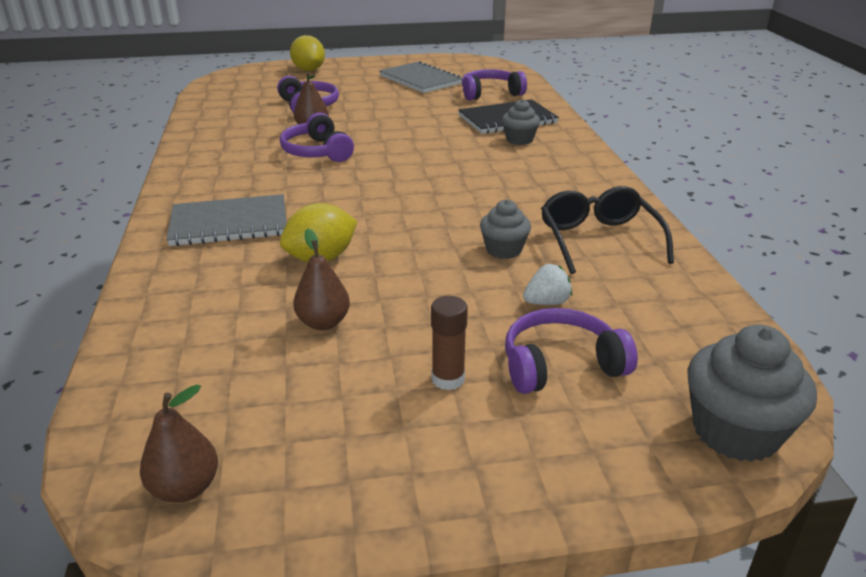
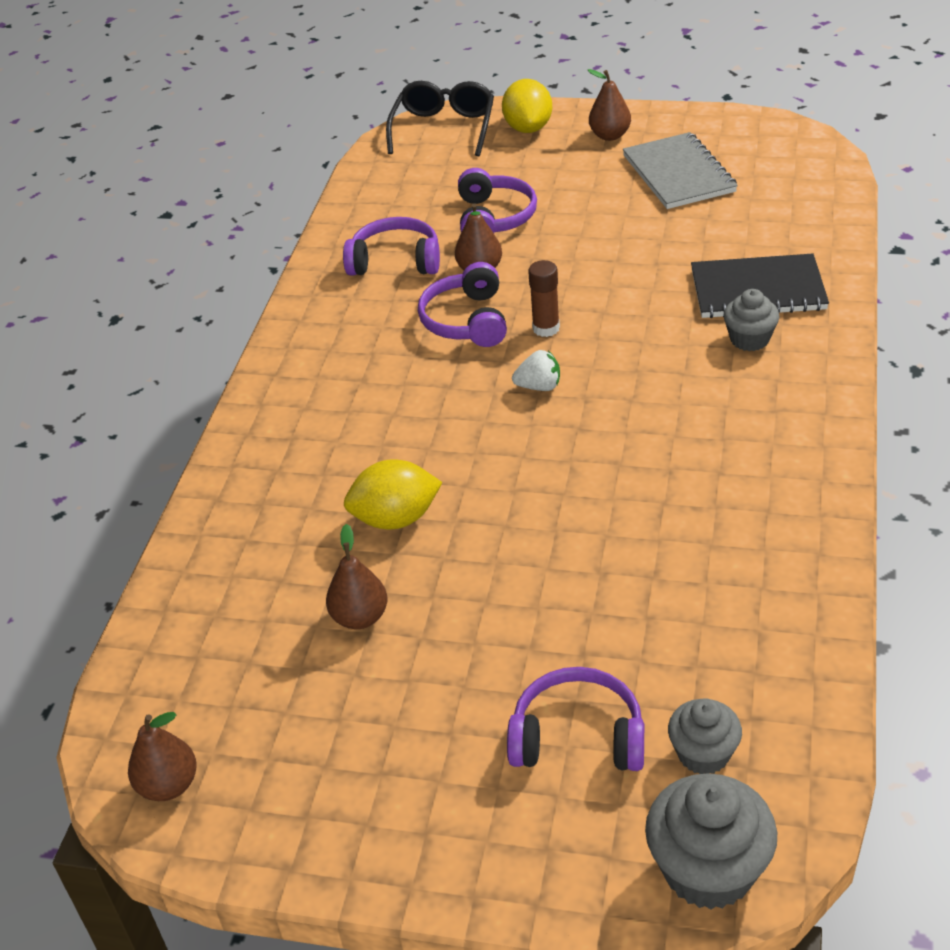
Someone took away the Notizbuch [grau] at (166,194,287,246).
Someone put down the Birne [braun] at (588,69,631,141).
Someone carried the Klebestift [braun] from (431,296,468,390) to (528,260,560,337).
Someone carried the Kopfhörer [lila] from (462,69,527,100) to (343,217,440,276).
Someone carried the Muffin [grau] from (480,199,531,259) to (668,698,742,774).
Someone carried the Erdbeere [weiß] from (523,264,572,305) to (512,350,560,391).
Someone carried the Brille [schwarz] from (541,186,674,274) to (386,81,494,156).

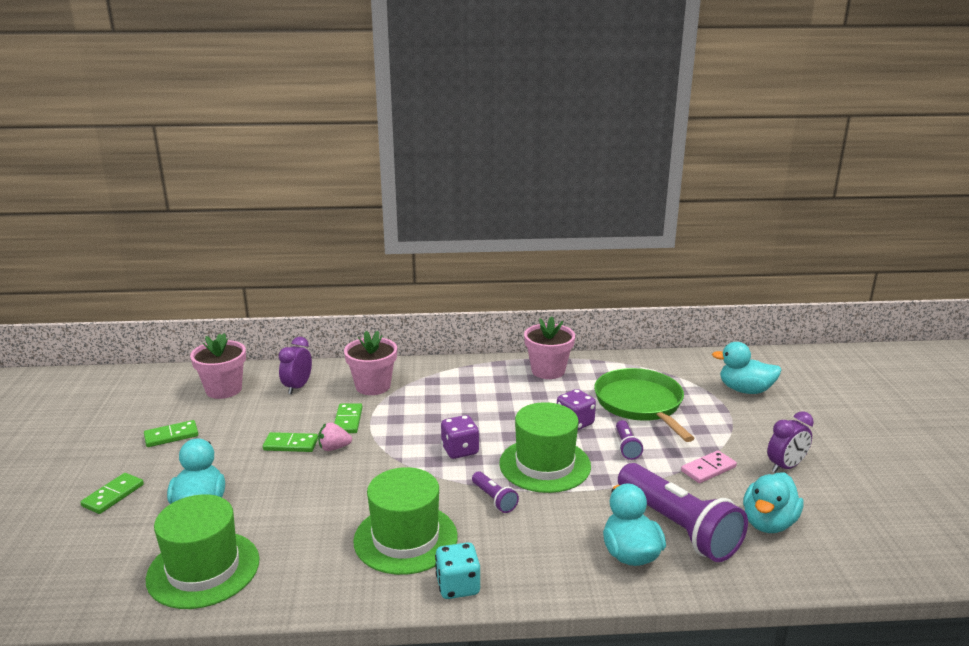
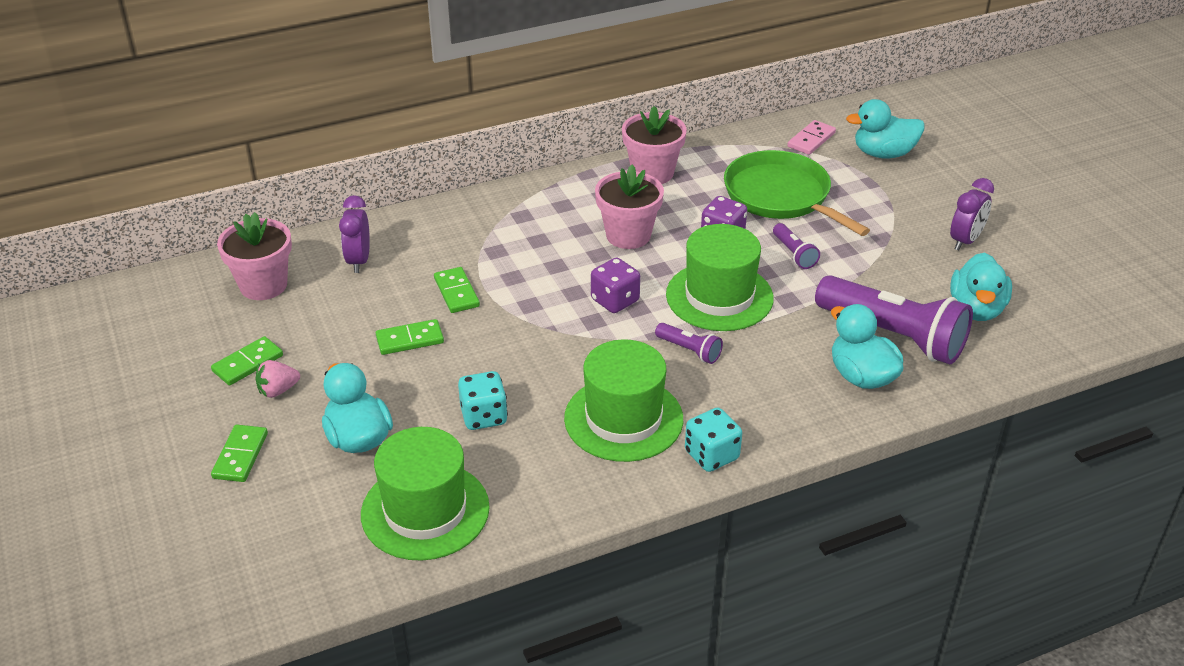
Someone put down the Spielwürfel [türkis] at (458,371,508,430).
Someone carried the Erdbeere [rosa] from (318,422,352,451) to (256,360,300,398).
Someone carried the Blumentopf [rosa] from (344,331,397,395) to (595,165,664,249).
Someone carried the Dominostein [rosa] from (681,450,737,483) to (788,120,836,155).

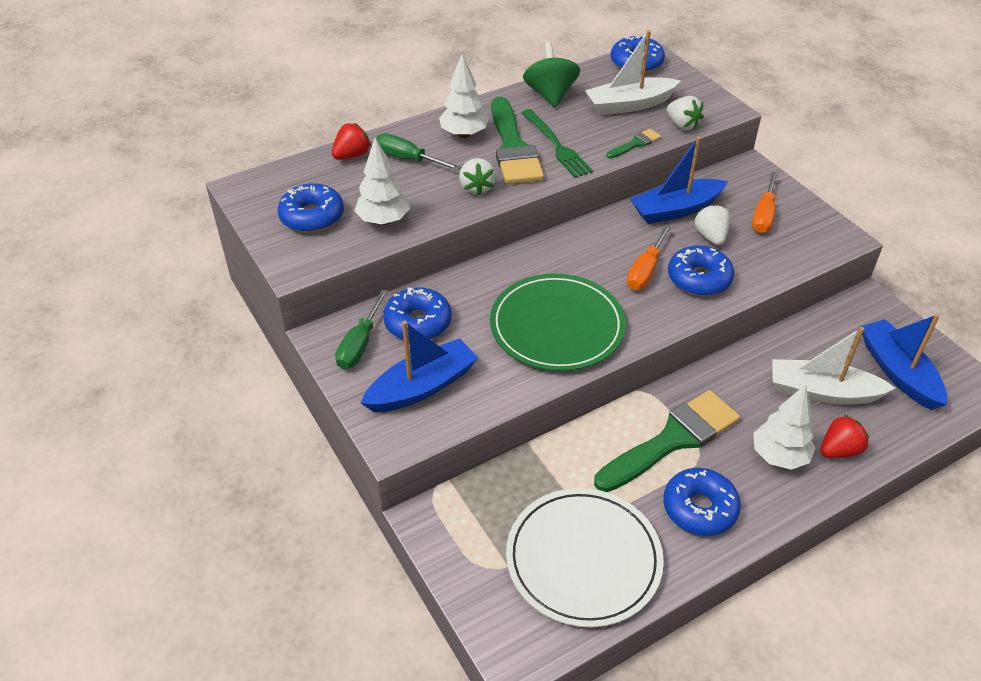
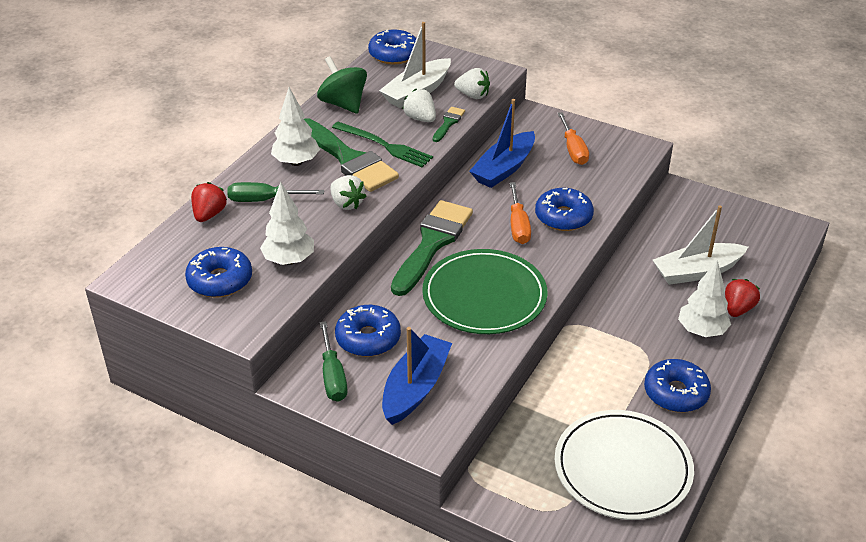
Someone took away the Boot [blau] at (860,314,947,410).
Someone carried the Pinsel [grün] from (594,390,740,492) to (391,200,473,296).
Someone carried the Erdbeere [weiß] from (694,204,731,245) to (402,89,436,122).

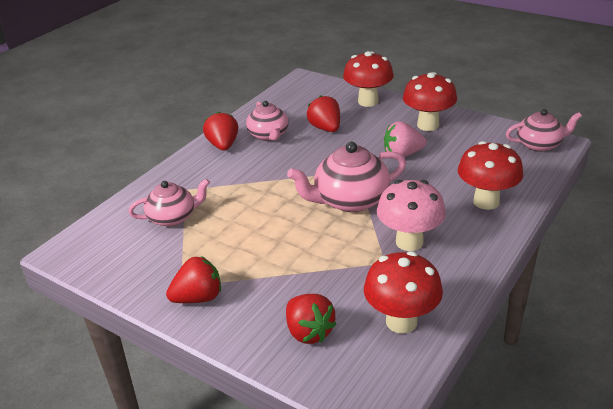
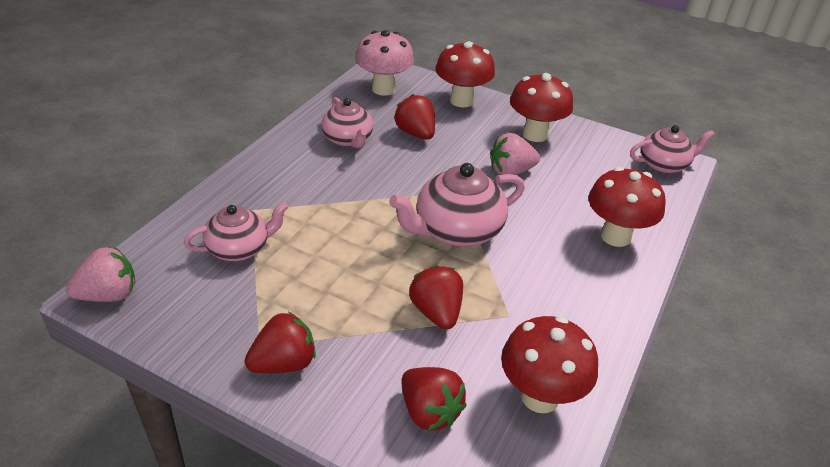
Someone put down the Erdbeere [rosa] at (65,247,135,302).
Someone carried the Erdbeere [rot] from (203,112,238,151) to (409,265,463,329).
Someone carried the Pilz [rosa] from (377,180,446,251) to (355,30,414,96).

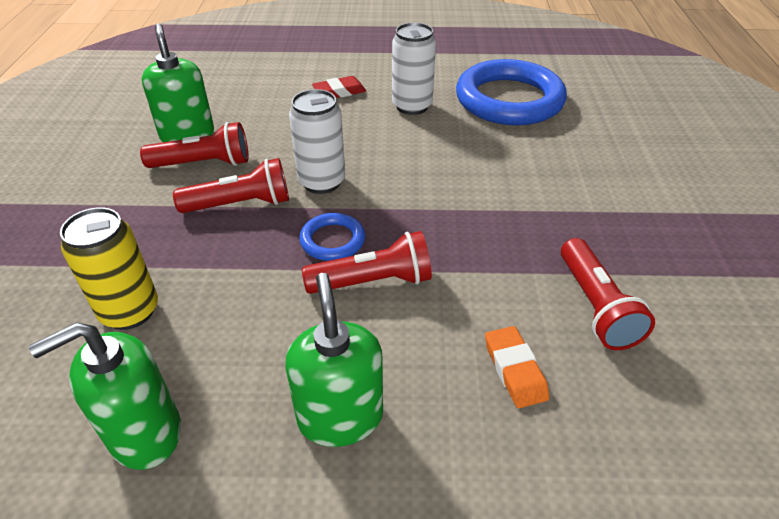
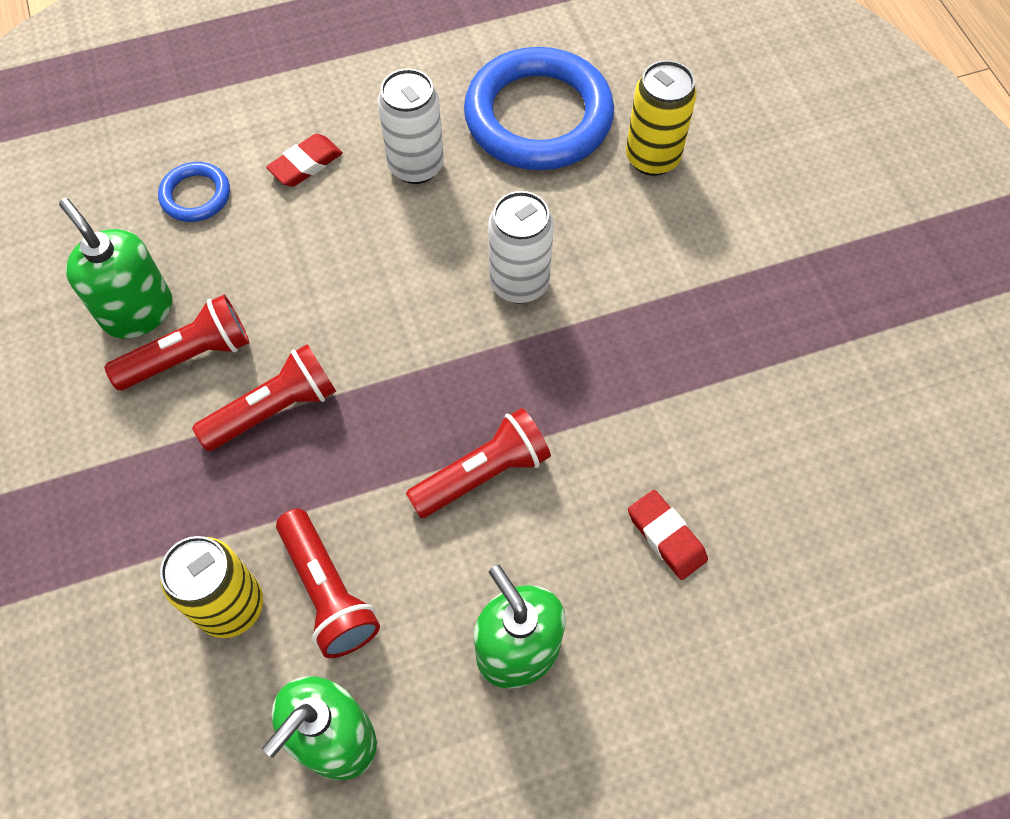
Someone put down the Dose [gelb] at (626,60,697,176).
Someone carried the Dose [weiß] from (289,89,345,194) to (488,191,554,304).
Someone carried the Ring [blau] from (299,213,365,261) to (158,162,230,222).
Someone carried the Taschenlampe [rot] from (561,238,655,350) to (276,509,380,658).
Someone repainted the Radiergummi [orange] at (485,326,549,408), which became the Radiergummi [rot] at (628,490,708,580).

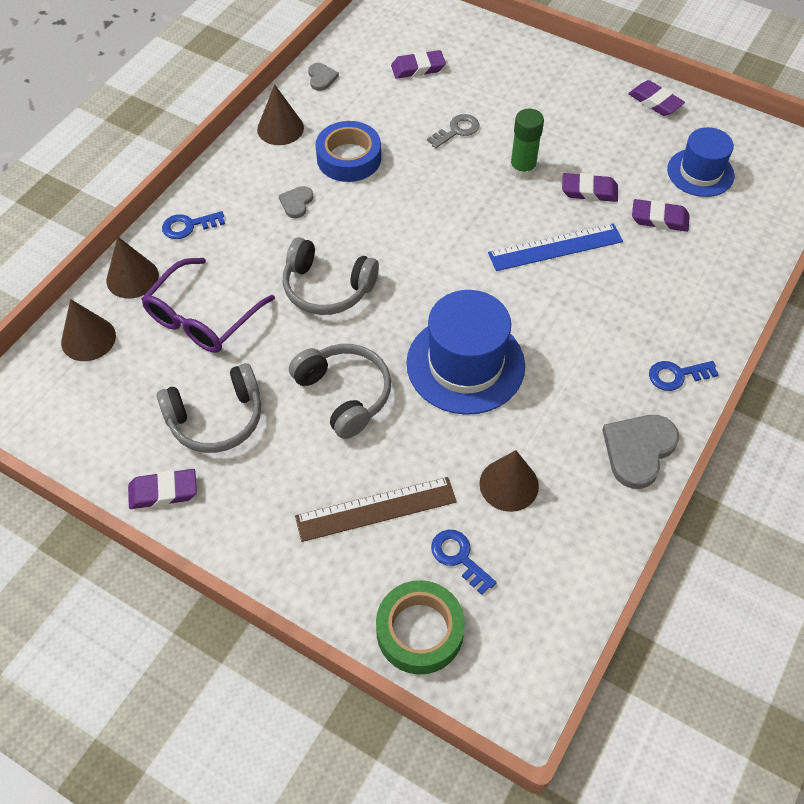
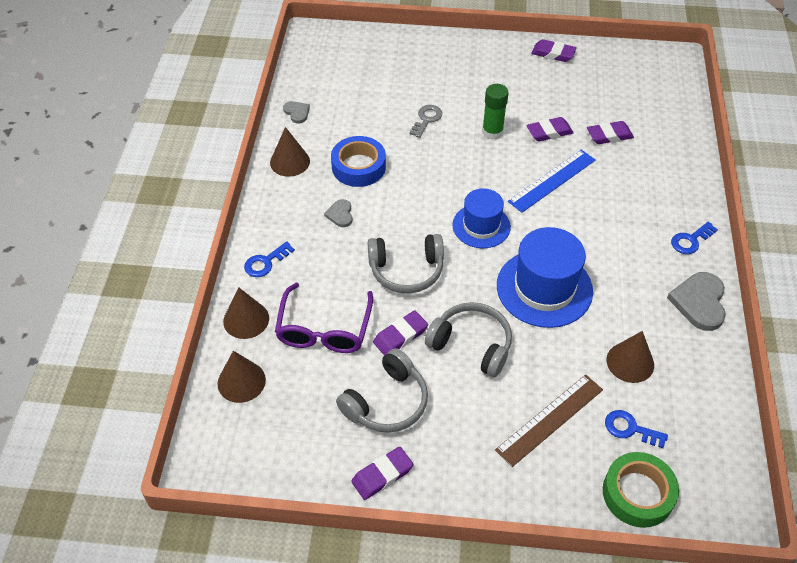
Someone carried the Radiergummi [lila] from (391,50,446,79) to (373,311,428,355).
Someone carried the Hut [blau] from (667,127,734,197) to (452,188,511,248).

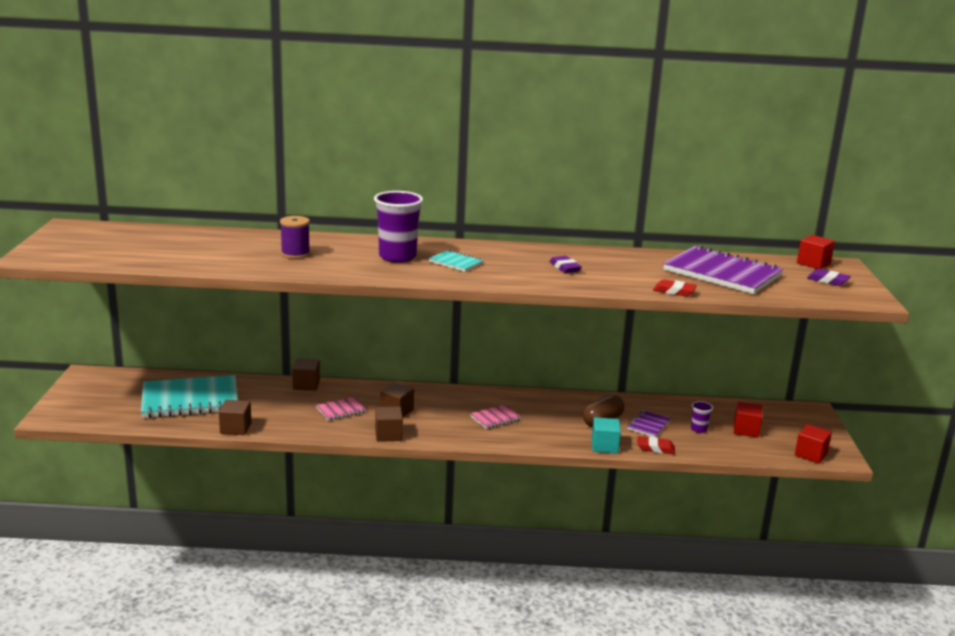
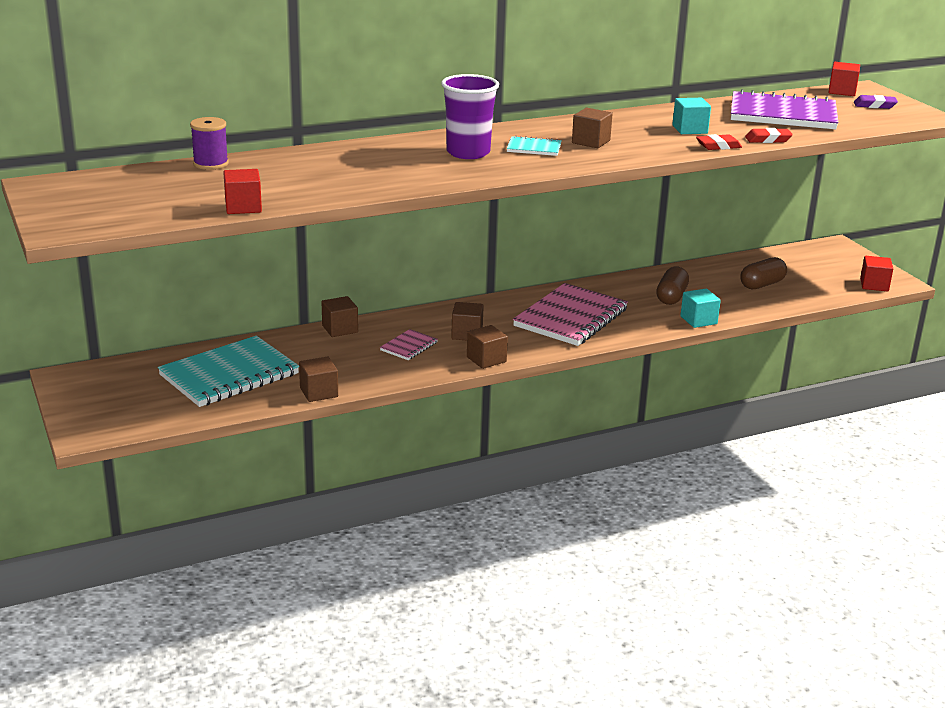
Someone took away the Radiergummi [lila] at (550,256,582,273).
Someone took away the Notizbuch [lila] at (627,410,671,437).
Someone put down the Kubus [braun] at (572,108,613,148).
Someone put down the Kubus [türkis] at (672,98,711,134).
Someone carried the Garnrolle [lila] from (280,216,310,259) to (190,117,229,170).
Someone carried the Radiergummi [rot] from (637,436,675,454) to (696,134,742,150).
Someone carried the Kubus [rot] from (734,402,763,437) to (223,169,262,214).
Someone swapped the Becher [lila] at (691,401,713,433) for the Kapsel [braun] at (740,257,787,289).
Someone scaled the Notizbuch [rosa] at (470,405,521,429) by 2.20.

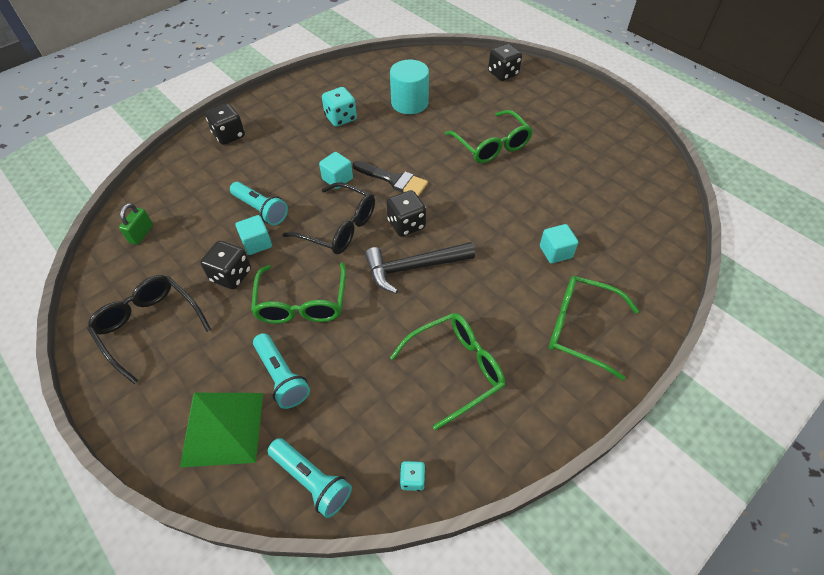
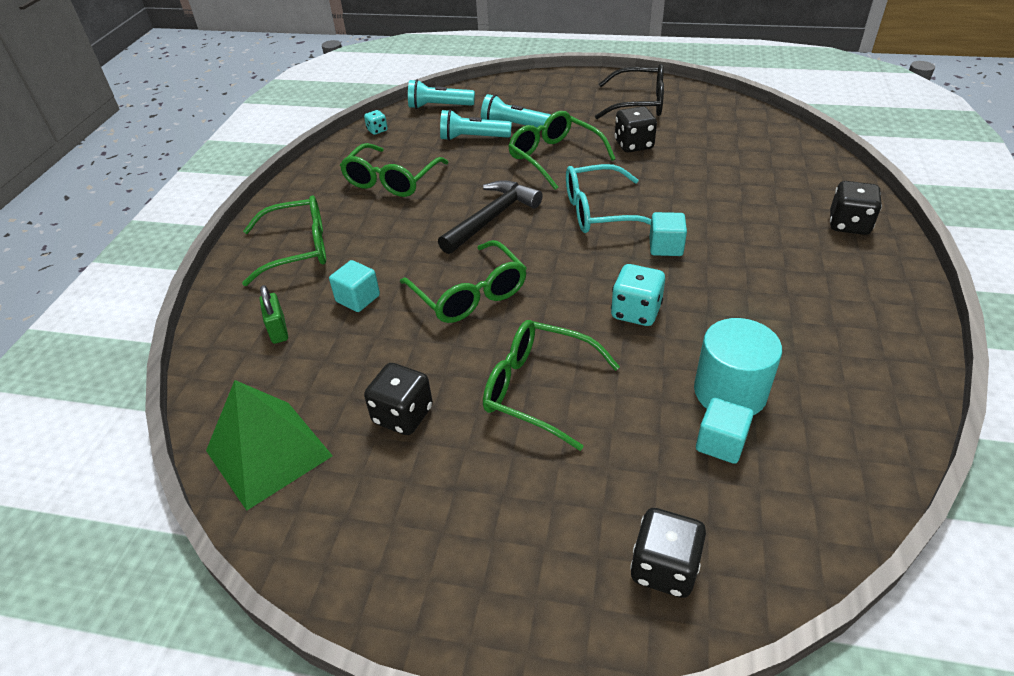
Someone took away the Pinsel [schwarz] at (353,161,428,196).
Someone put down the Brille [grün] at (400,240,527,323).
Someone carried the Vorhängeschloss [grün] from (119,203,153,245) to (260,285,288,344).
Someone carried the Pyramide [grün] from (180,393,263,467) to (206,380,333,511).
Someone carried the Taschenlampe [türkis] from (230,182,288,225) to (440,109,512,141).
Someone carried the Kubus [türkis] from (236,215,272,255) to (696,398,754,464).
Someone carried the Spielwürfel [türkis] from (322,87,357,127) to (611,264,665,326).
Someone carried the Spielwürfel [schwarz] from (386,190,426,237) to (364,363,433,435).
Someone repainted the Brille [schwarz] at (282,182,375,254), which became the Brille [türkis] at (566,164,651,233).

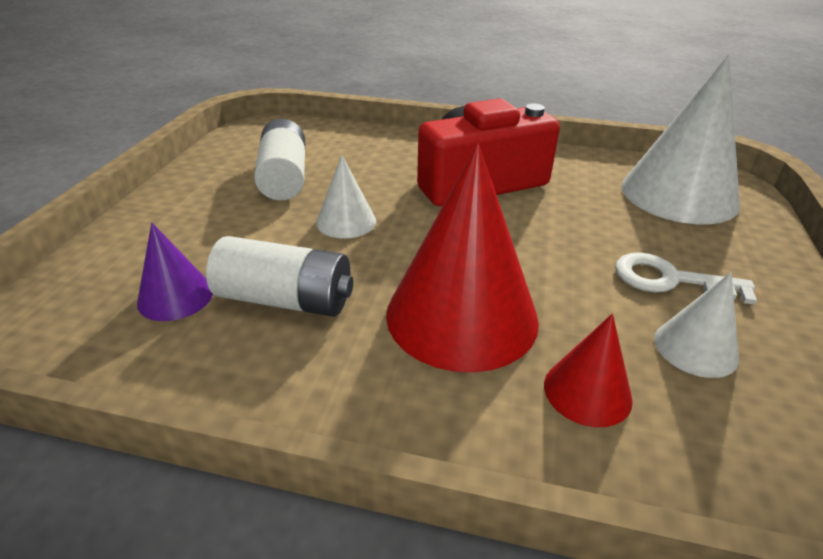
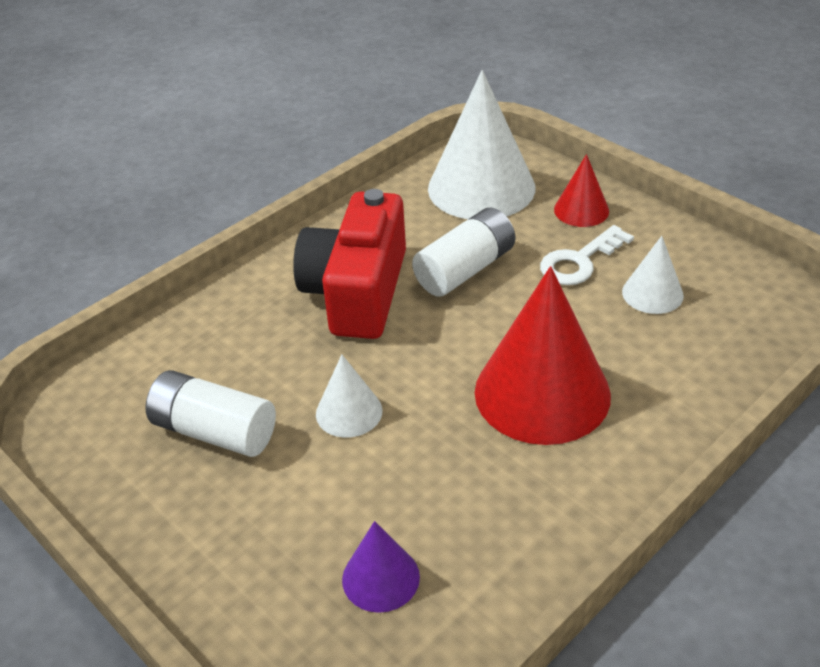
Someone carried the Batterie [weiß] from (206,236,353,317) to (412,208,515,296).
Someone carried the Kegel [rot] from (544,314,633,427) to (554,154,609,227).

